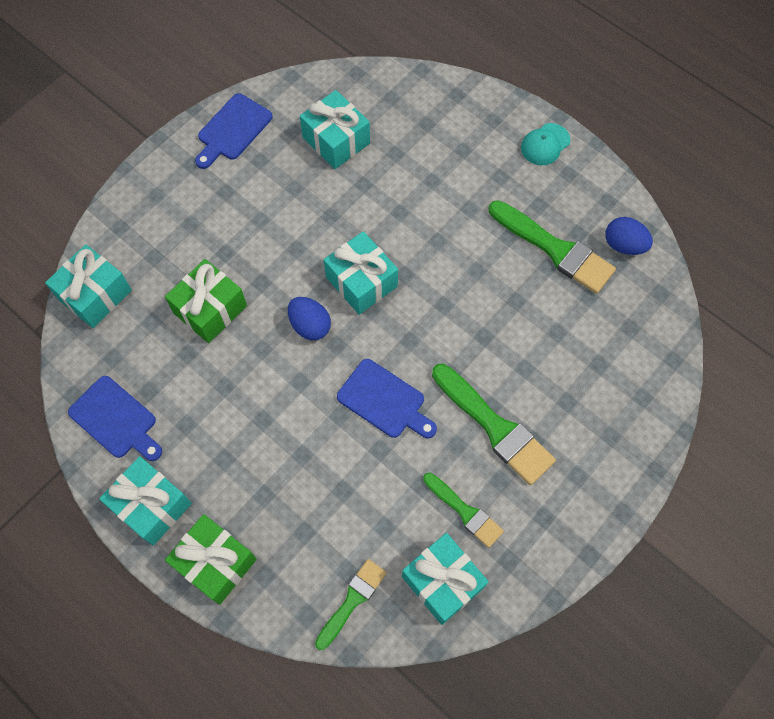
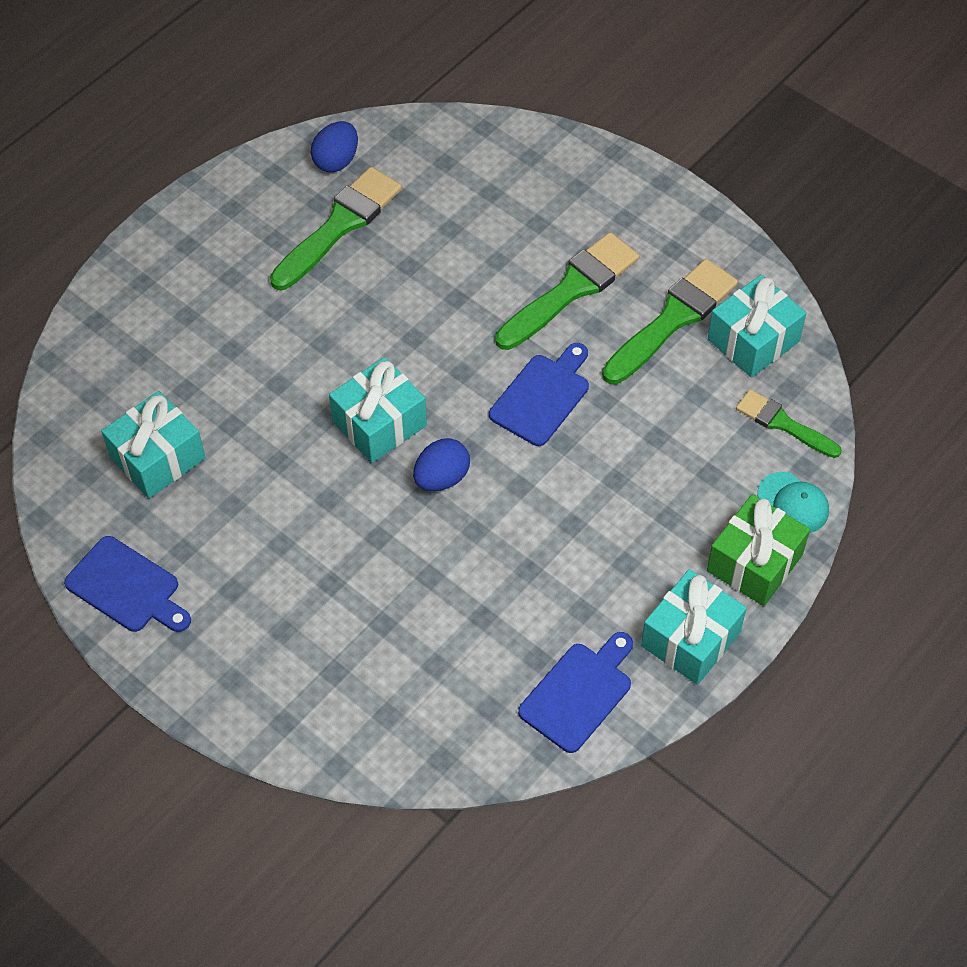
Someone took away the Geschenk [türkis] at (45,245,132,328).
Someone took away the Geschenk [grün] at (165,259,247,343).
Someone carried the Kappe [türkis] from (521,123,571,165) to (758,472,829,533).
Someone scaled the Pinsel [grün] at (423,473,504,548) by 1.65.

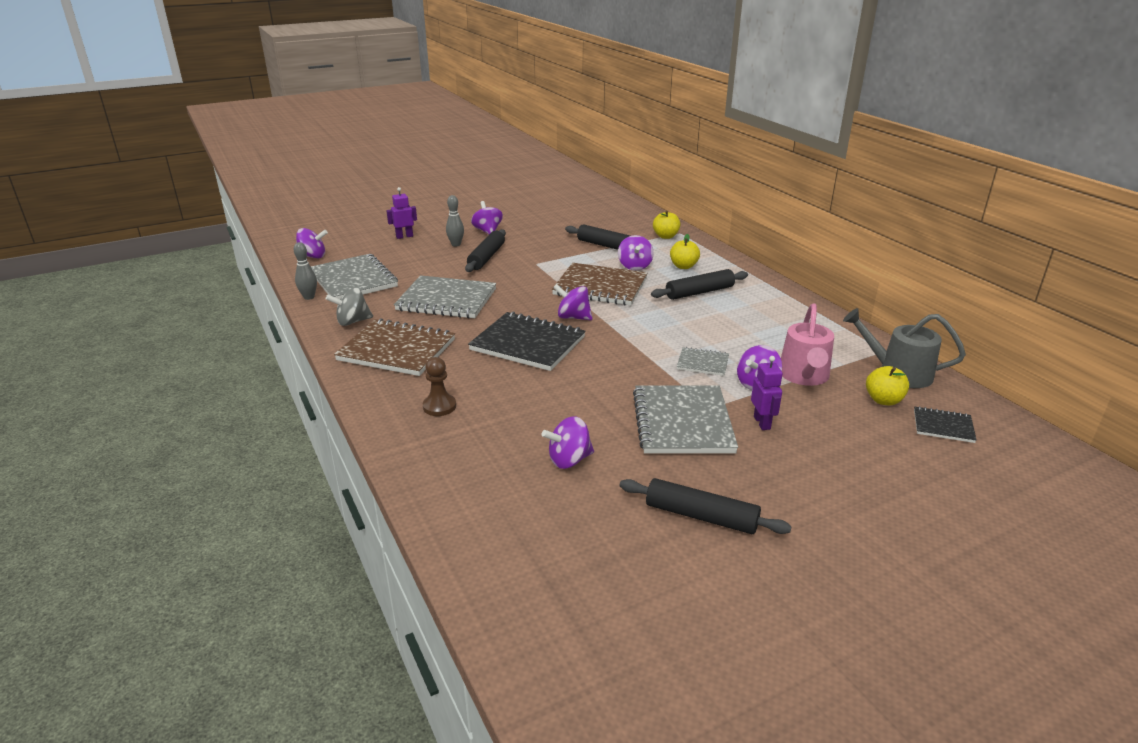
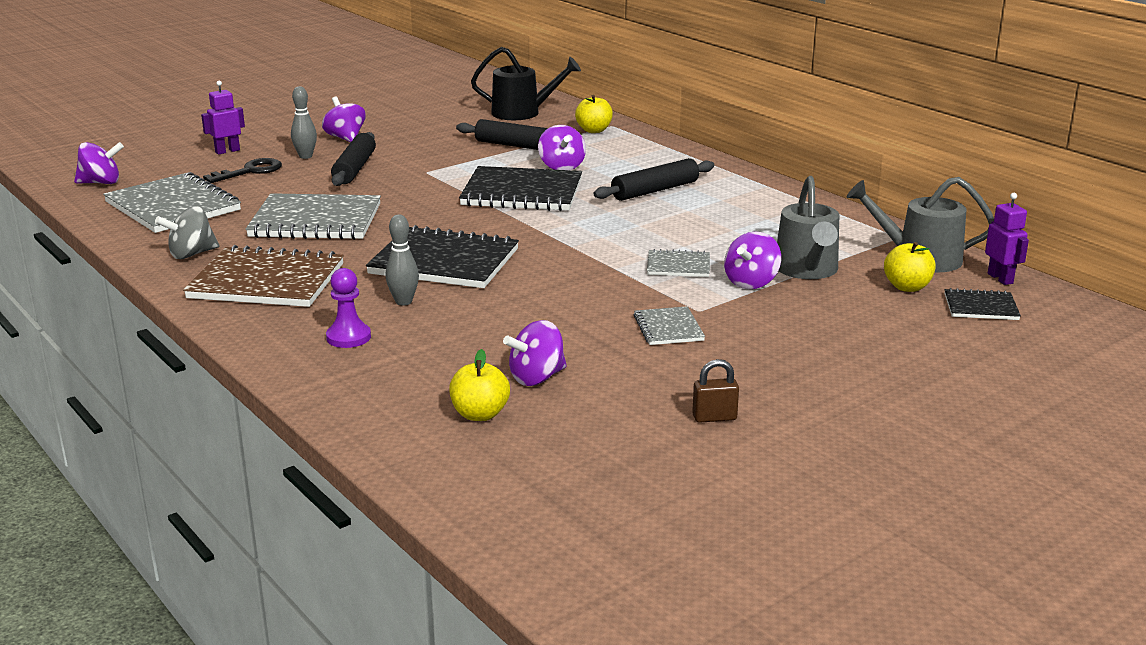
Someone took away the Kreisel [lila] at (553,284,592,320).
Someone put down the Schlüssel [schwarz] at (203,158,282,183).
Someone put down the Gießkanne [schwarz] at (471,47,581,120).
Someone carried the Bowlingkegel [grau] from (294,242,317,300) to (386,215,419,305).
Someone carried the Apfel [gelb] from (670,234,700,269) to (449,349,510,421).
Someone carried the Roboter [lila] from (751,356,782,430) to (985,193,1029,285).
Someone swapped the Nudelholz [schwarz] at (620,478,792,534) for the Vorhängeschloss [braun] at (692,359,739,423).
Someone repainted the Bauer [braun] at (423,357,456,416), which became the Bauer [lila] at (326,268,371,348).
Someone repainted the Notizbuch [braun] at (552,263,647,305), which became the Notizbuch [schwarz] at (459,166,582,211).
Someone repainted the Gießkanne [rosa] at (781,303,834,386), which became the Gießkanne [grau] at (777,176,839,279).
Someone scaled the Notizbuch [grau] at (633,385,738,454) by 0.50.

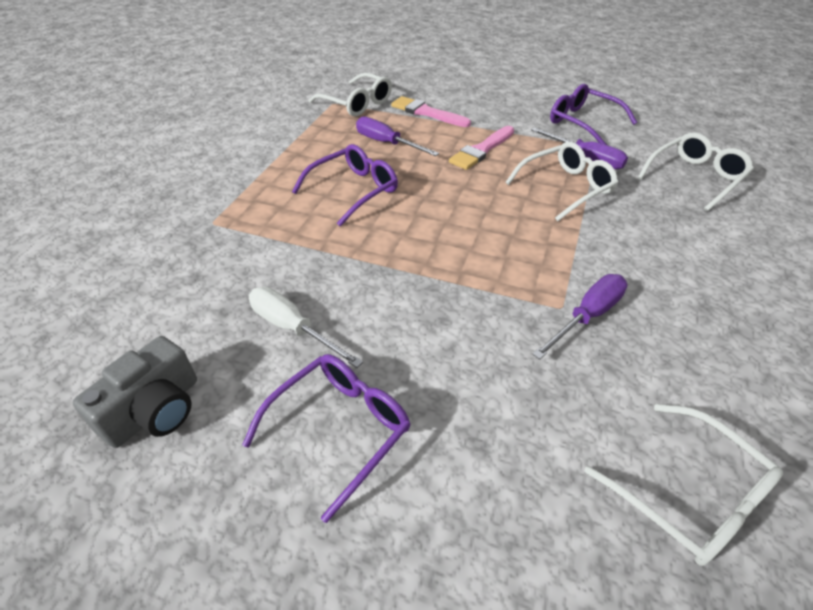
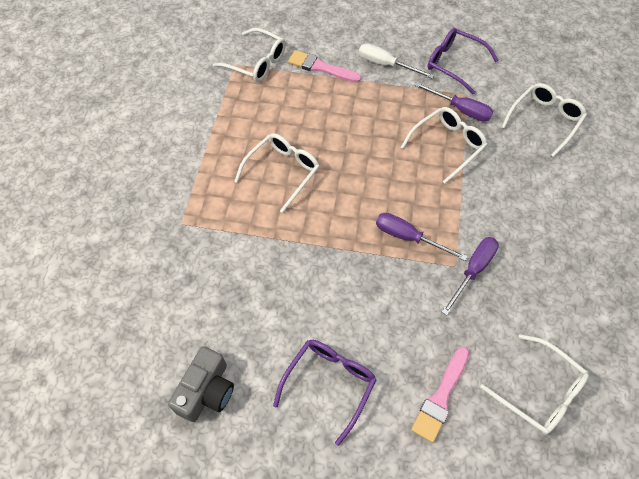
Someone carried the Schraubenzieher [weiß] from (249,287,363,368) to (359,44,434,79).
Someone carried the Schraubenzieher [lila] from (356,117,439,156) to (376,213,468,261).
Someone carried the Pinsel [rosa] from (449,126,514,170) to (411,346,469,443).
Someone repainted the Brille [lila] at (292,144,398,227), which became the Brille [weiß] at (234,133,320,213).

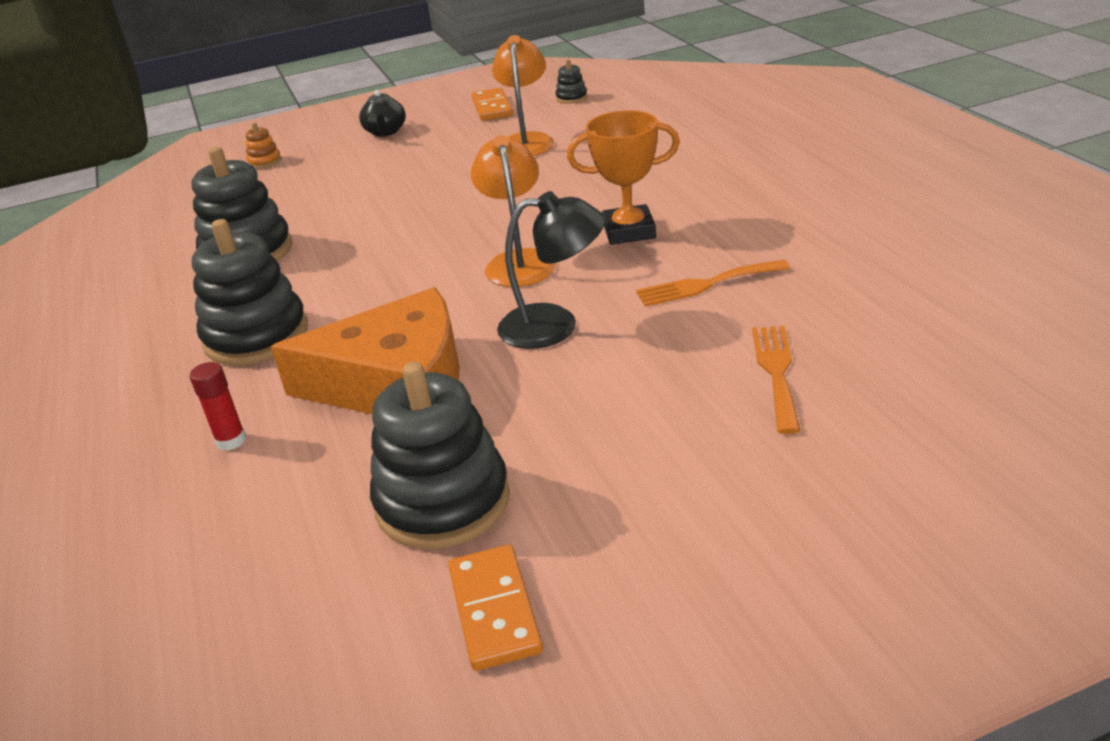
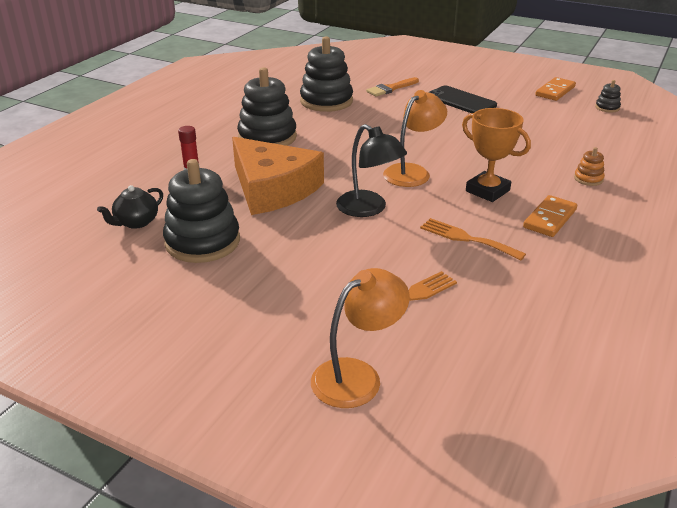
Someone put down the Pinsel [orange] at (366,77,419,97).
Someone put down the Handy [schwarz] at (428,86,497,113).
Someone carried the Stapelspielzeug [orange] from (245,122,281,169) to (574,147,605,186).
Someone carried the Teekanne [schwarz] from (359,90,406,137) to (97,185,163,229).
Someone carried the Dominostein [orange] from (448,545,543,671) to (523,195,577,237).
Someone carried the Lampe [orange] from (492,35,554,156) to (311,268,410,408).

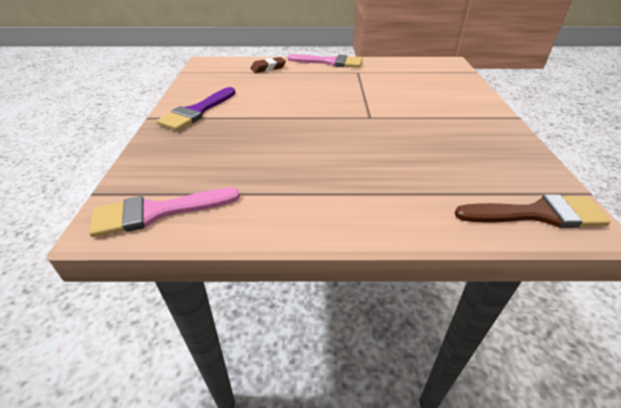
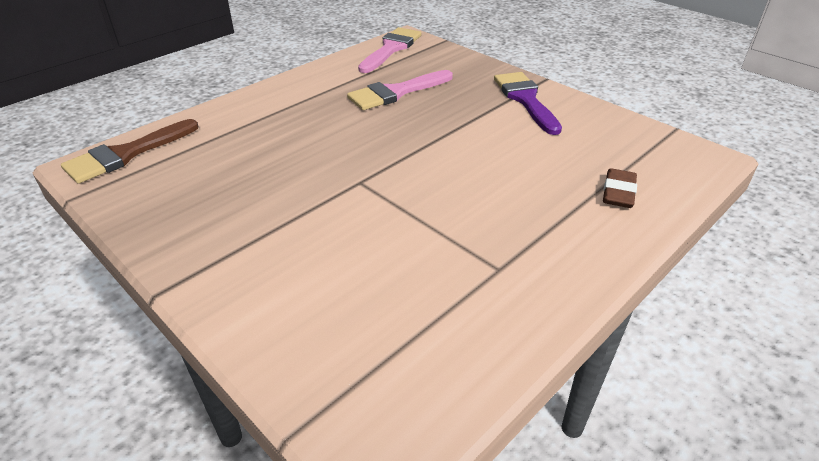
Someone carried the Pinsel [rosa] from (288,54,362,68) to (347,70,453,110).

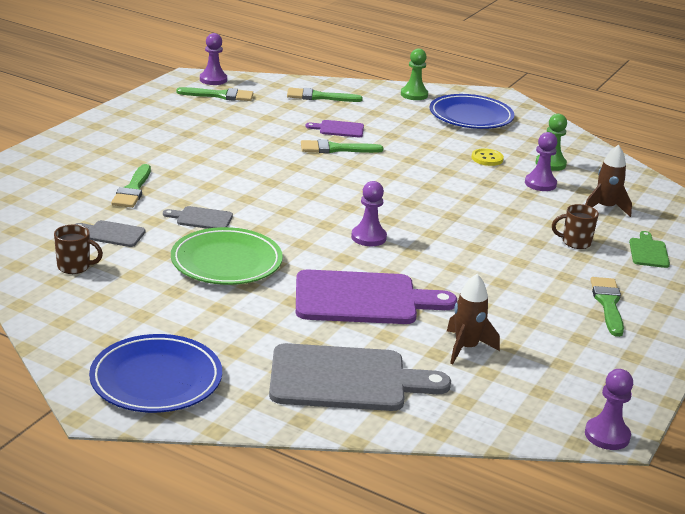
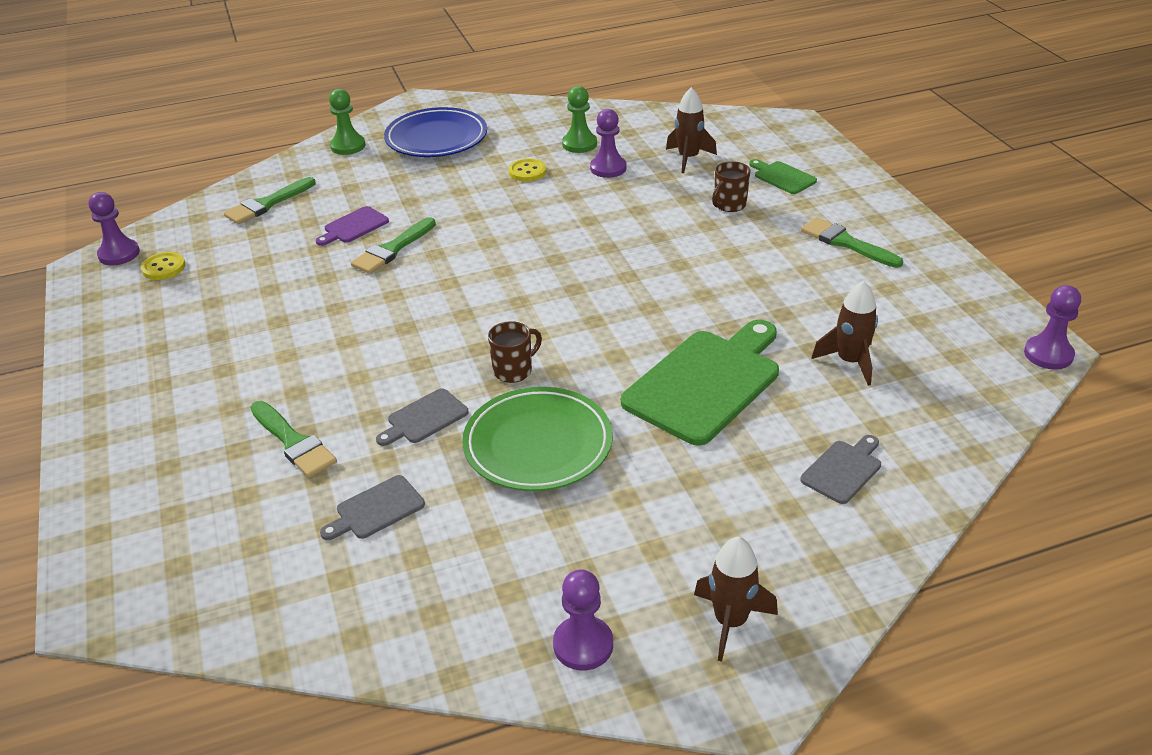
Someone carried the Tasse [braun] from (54,225,103,274) to (488,321,542,383).
Someone carried the Bauer [lila] from (351,181,387,246) to (553,569,613,670).
Someone swapped the Teller [blau] at (89,334,222,413) for the Rakete [braun] at (694,536,778,662).
Someone swapped the Pinsel [grün] at (176,87,253,101) for the Knopf [gelb] at (141,252,185,280).
Someone repainted the Schneidebrett [lila] at (296,270,457,324), which became the Schneidebrett [grün] at (621,320,779,446).
Someone scaled the Schneidebrett [grau] at (269,343,451,411) by 0.47.

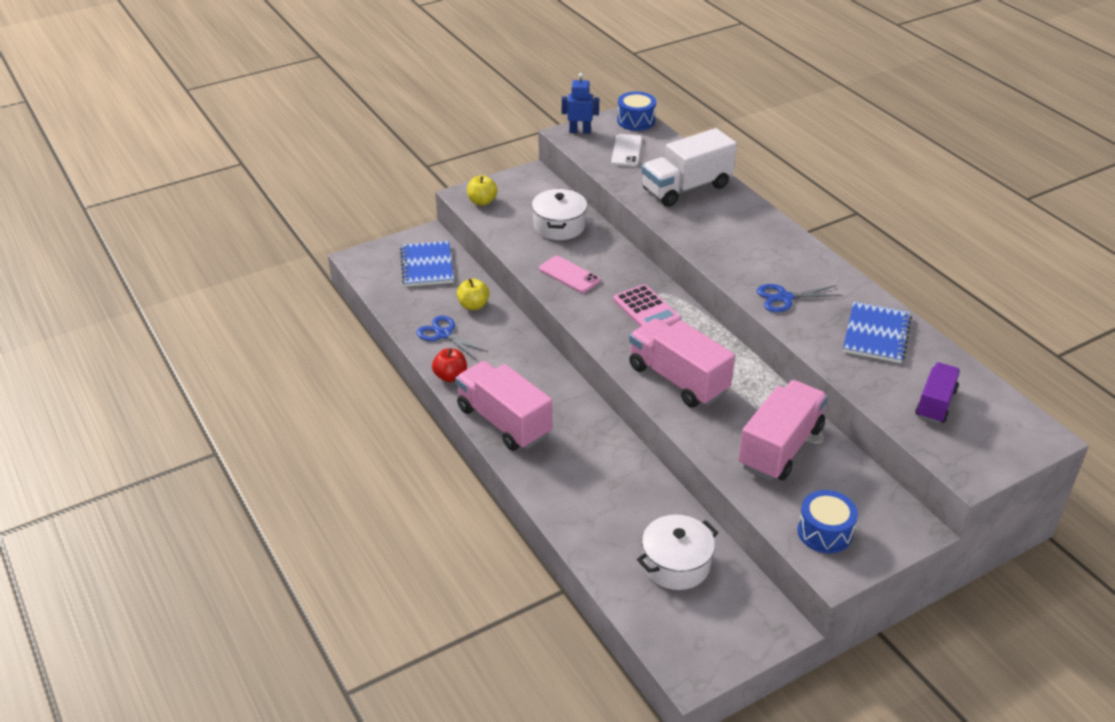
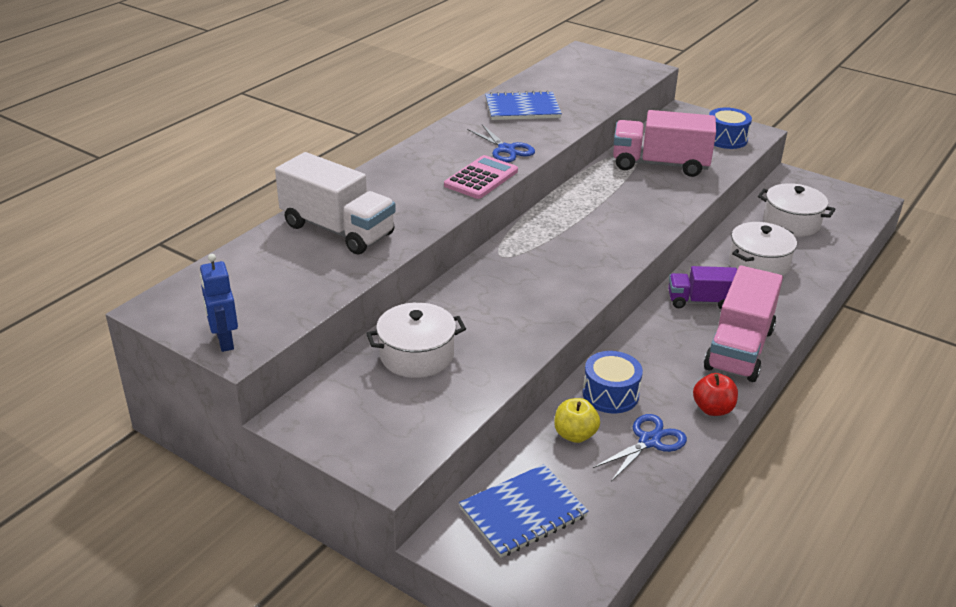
Someone took away the Apfel [gelb] at (467,176,498,206).
Someone took away the Handy [rosa] at (539,256,600,293).
Someone took away the Handy [weiß] at (611,134,643,167).
Someone took away the Lastwagen [rosa] at (629,318,735,407).
Someone put down the Kochtopf [weiß] at (729,222,797,276).
Someone carried the Taschenrechner [rosa] from (613,284,681,327) to (444,155,518,199).
Someone carried the Trommel [blau] from (617,91,656,131) to (583,351,643,413).
Someone carried the Lastwagen [lila] from (915,362,960,423) to (668,266,737,309).
Someone rotated the Schere [blau] at (417,316,488,359) by 150 degrees counterclockwise.

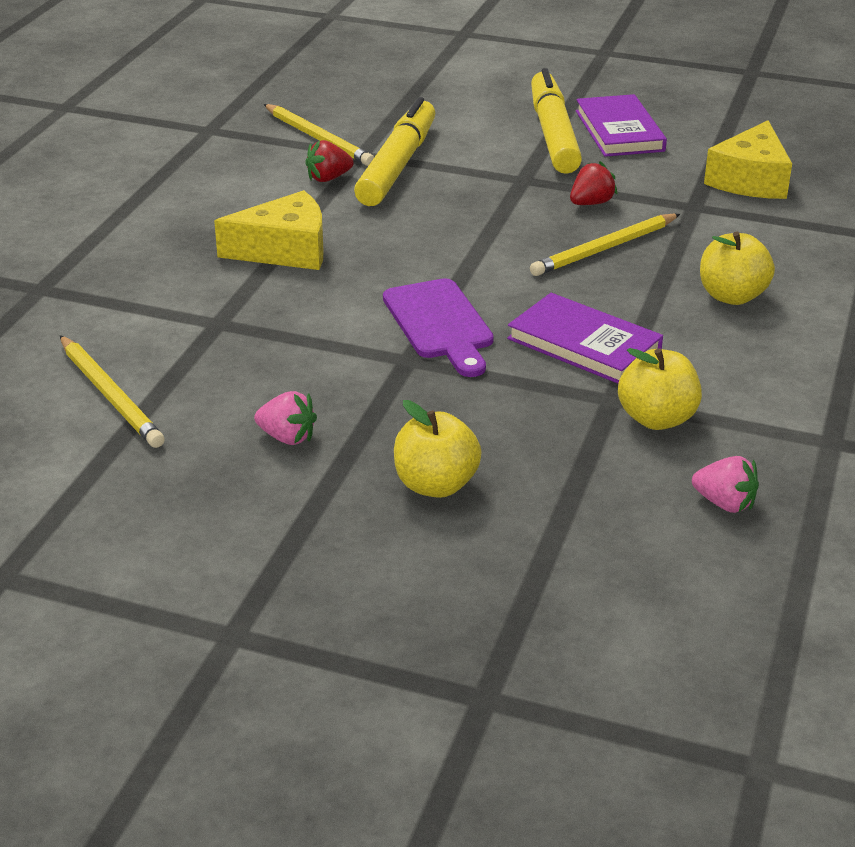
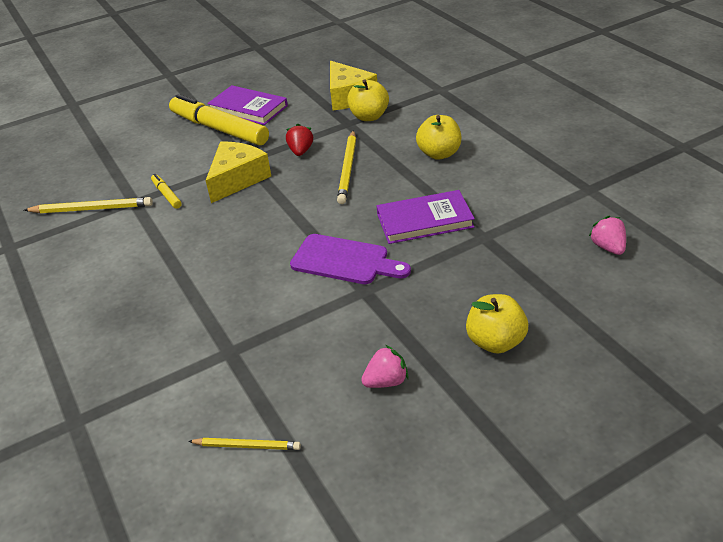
Someone took away the Erdbeere [rot] at (305,140,354,182).
Someone carried the Käse [gelb] from (214,190,324,270) to (205,142,271,203).
Someone carried the Apfel [gelb] from (618,348,702,430) to (347,80,389,121).
Someone rotated the Erdbeere [rosa] at (692,456,759,513) by 90 degrees counterclockwise.
Someone scaled the Bleistift [gelb] at (60,335,165,448) by 0.62.
Someone scaled the Filzstift [gelb] at (354,97,435,206) by 0.44.

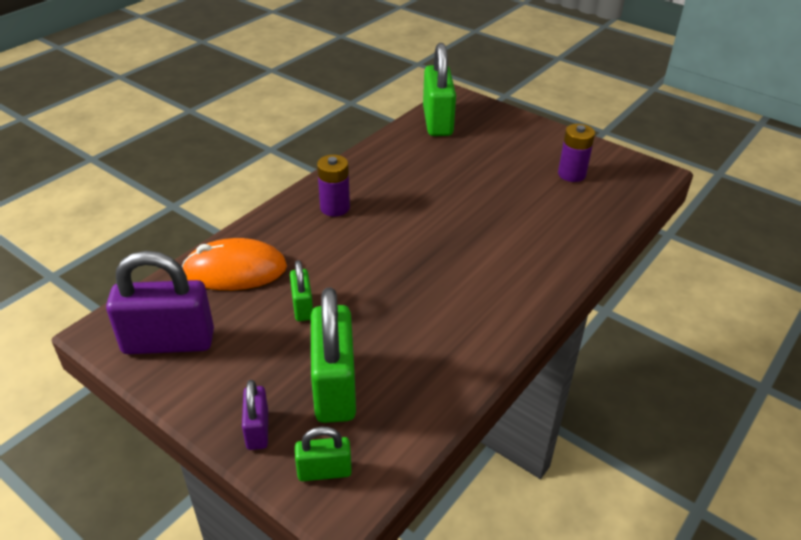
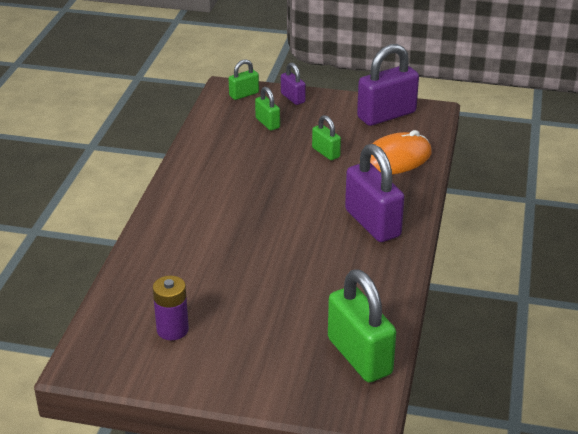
Someone swapped the Batterie [lila] at (317,155,350,217) for the Vorhängeschloss [lila] at (345,144,404,242).
Someone scaled the Vorhängeschloss [grün] at (311,288,356,423) by 0.51.

